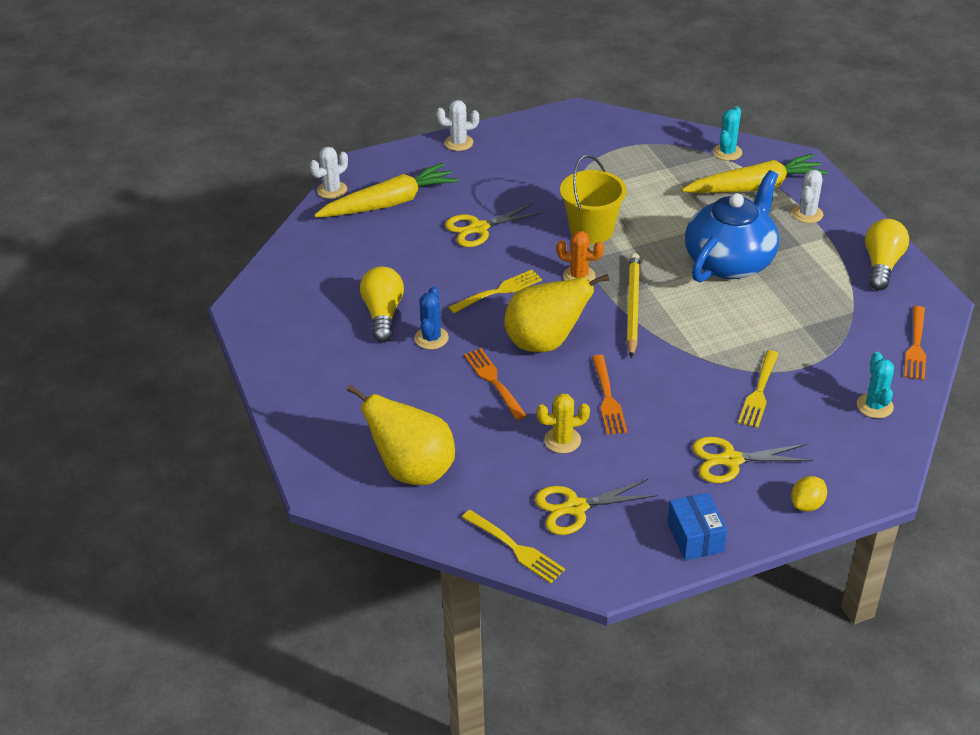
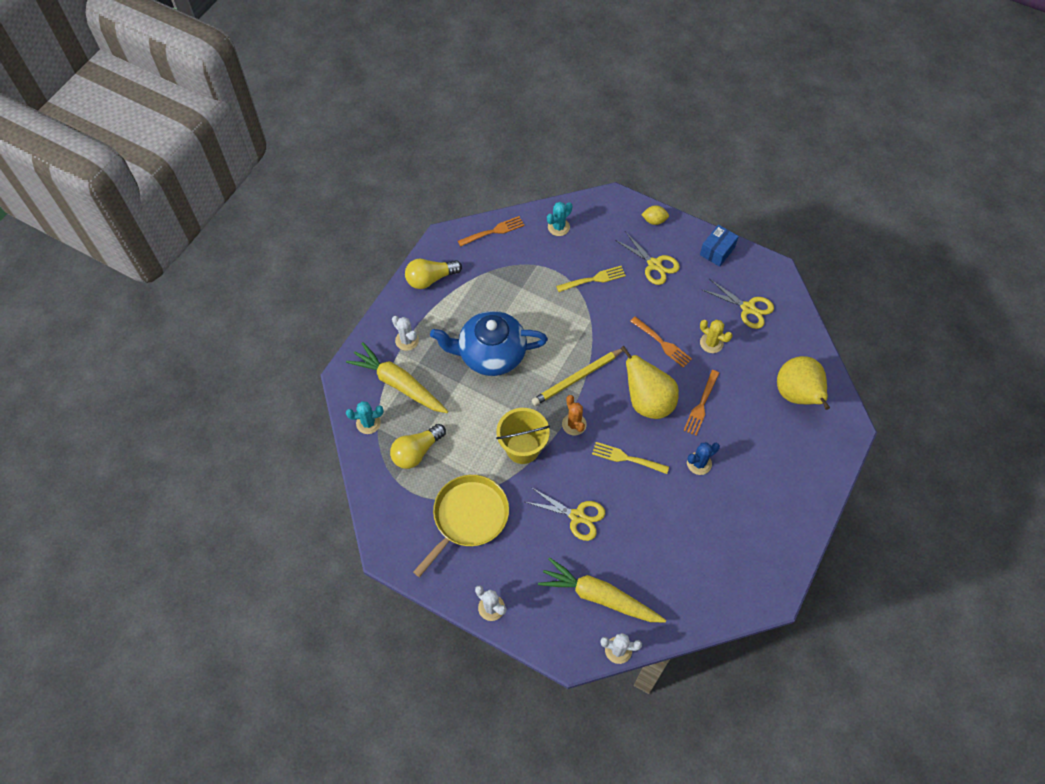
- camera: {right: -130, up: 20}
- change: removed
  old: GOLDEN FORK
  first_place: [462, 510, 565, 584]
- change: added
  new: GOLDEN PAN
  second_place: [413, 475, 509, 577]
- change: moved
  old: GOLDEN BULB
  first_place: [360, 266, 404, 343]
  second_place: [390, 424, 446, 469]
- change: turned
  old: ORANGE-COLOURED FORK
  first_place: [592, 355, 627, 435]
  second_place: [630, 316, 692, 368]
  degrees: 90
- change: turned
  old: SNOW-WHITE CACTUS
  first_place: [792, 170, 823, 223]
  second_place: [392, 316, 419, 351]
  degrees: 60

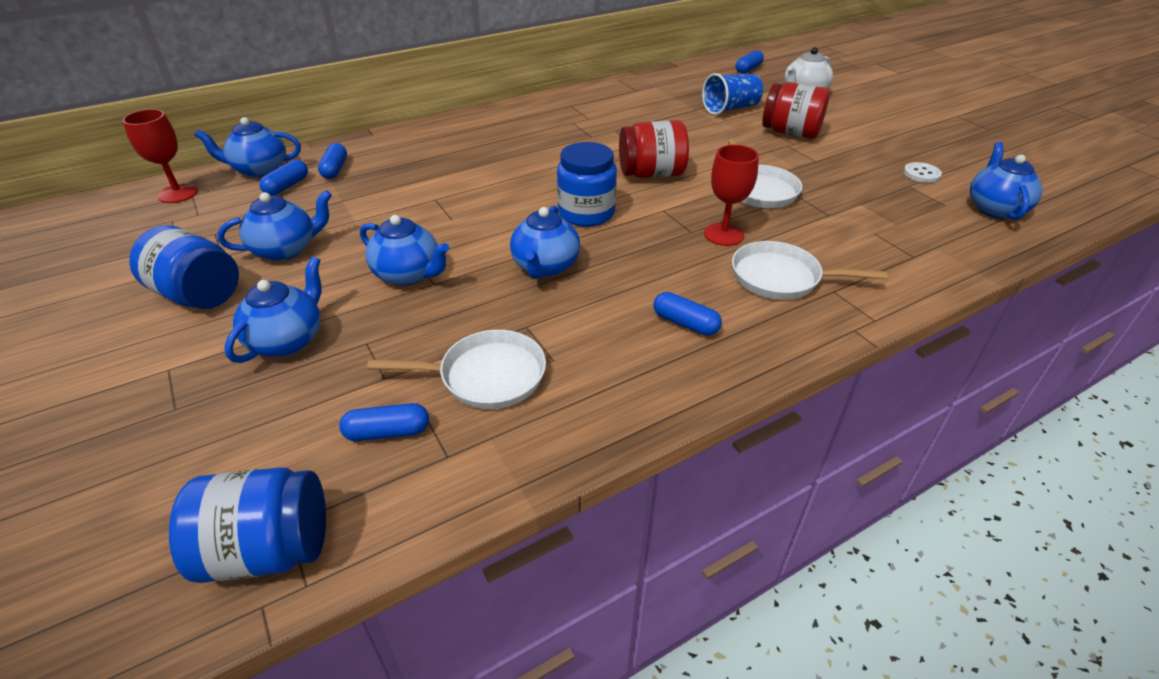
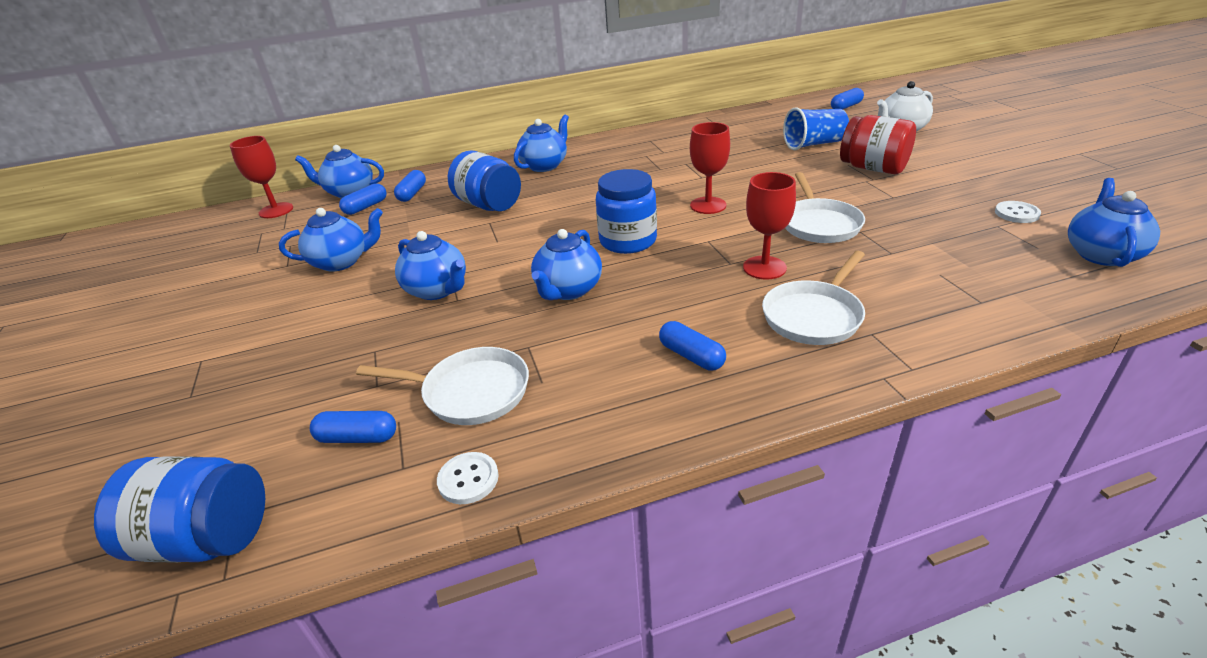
- camera: {right: 15, up: -5}
- change: added
  new: SNOW-WHITE BUTTON
  second_place: [437, 452, 499, 504]
- change: moved
  old: ROYAL BLUE JAM JAR
  first_place: [129, 226, 239, 309]
  second_place: [448, 150, 521, 211]
- change: moved
  old: ROYAL BLUE TEAPOT
  first_place: [224, 256, 321, 363]
  second_place: [514, 114, 569, 172]
- change: replaced
  old: SCARLET JAM JAR
  new: SCARLET WINE GLASS
  first_place: [619, 120, 689, 178]
  second_place: [690, 122, 730, 214]
- change: turned
  old: SNOW-WHITE PAN
  first_place: [732, 241, 887, 300]
  second_place: [762, 251, 865, 345]
  degrees: -75

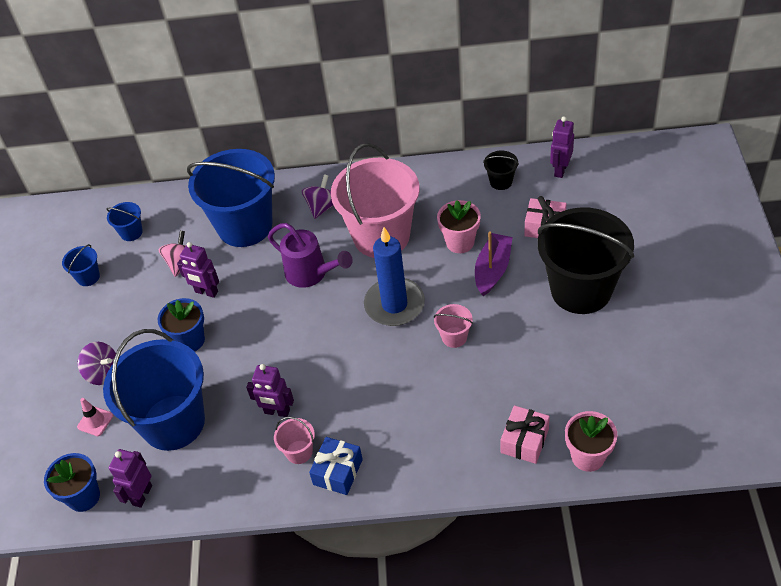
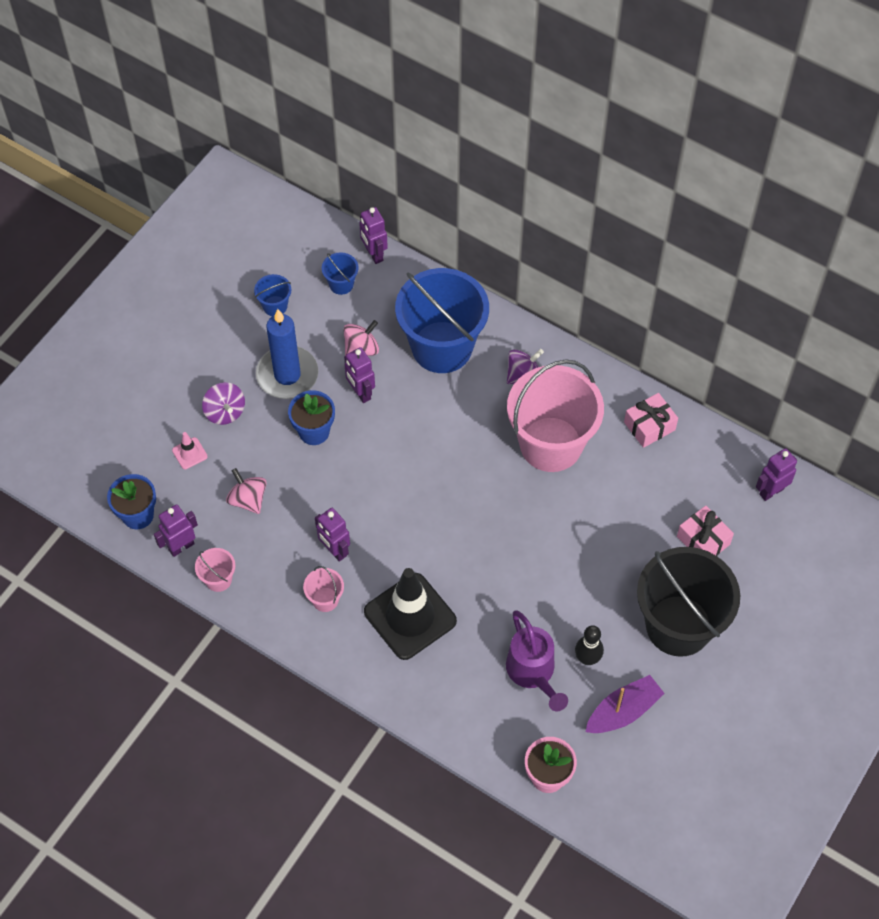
- camera: {right: 30, up: 10}
- change: removed
  old: ROYAL BLUE GIFT
  first_place: [309, 437, 363, 495]
- change: removed
  old: ROSY FLOWER POT
  first_place: [437, 200, 481, 253]
- change: removed
  old: JET-BLACK BUCKET
  first_place: [483, 151, 519, 190]
- change: added
  new: VIOLET ROBOT FIGURE
  second_place: [359, 207, 388, 264]
- change: added
  new: JET-BLACK TRAFFIC CONE
  second_place: [364, 568, 457, 660]
- change: added
  new: JET-BLACK BOWLING PIN
  second_place: [575, 625, 604, 665]
- change: moved
  old: VIOLET SPRINKLING CAN
  first_place: [268, 223, 353, 288]
  second_place: [506, 611, 568, 711]
- change: moved
  old: ROYAL BLUE WAX CANDLE
  first_place: [364, 227, 425, 326]
  second_place: [256, 309, 319, 399]
- change: moved
  old: ROSY BUCKET
  first_place: [434, 304, 473, 348]
  second_place: [195, 548, 235, 592]
- change: moved
  old: VIOLET TOY BOAT
  first_place: [475, 231, 512, 296]
  second_place: [586, 675, 665, 733]
- change: moved
  old: ROSY GIFT
  first_place: [501, 405, 550, 464]
  second_place: [624, 393, 678, 448]
- change: replaced
  old: ROYAL BLUE BUCKET
  new: ROSY TOY TOP
  first_place: [103, 329, 205, 451]
  second_place: [226, 468, 267, 514]

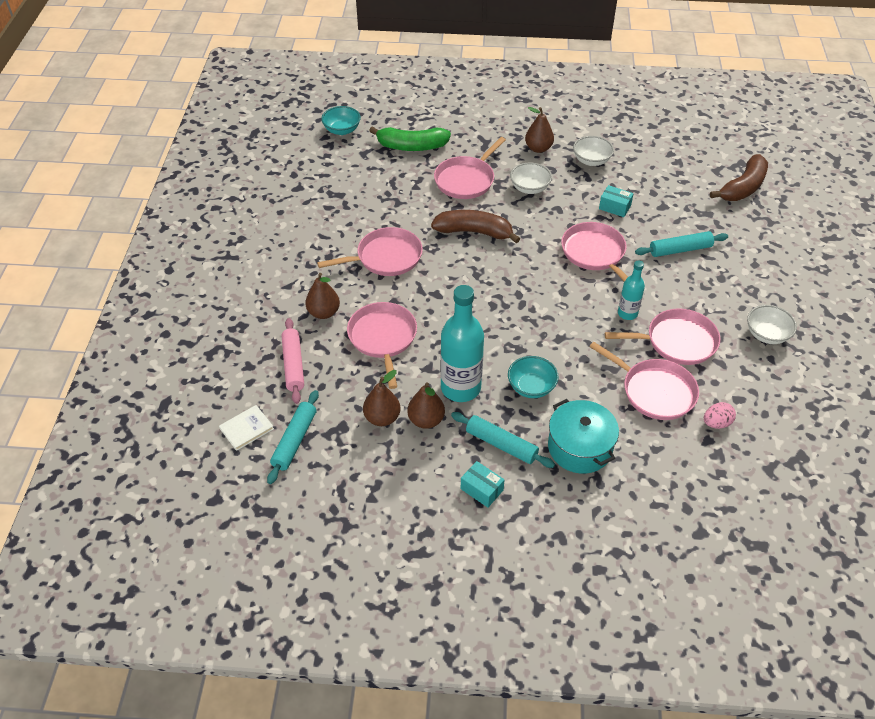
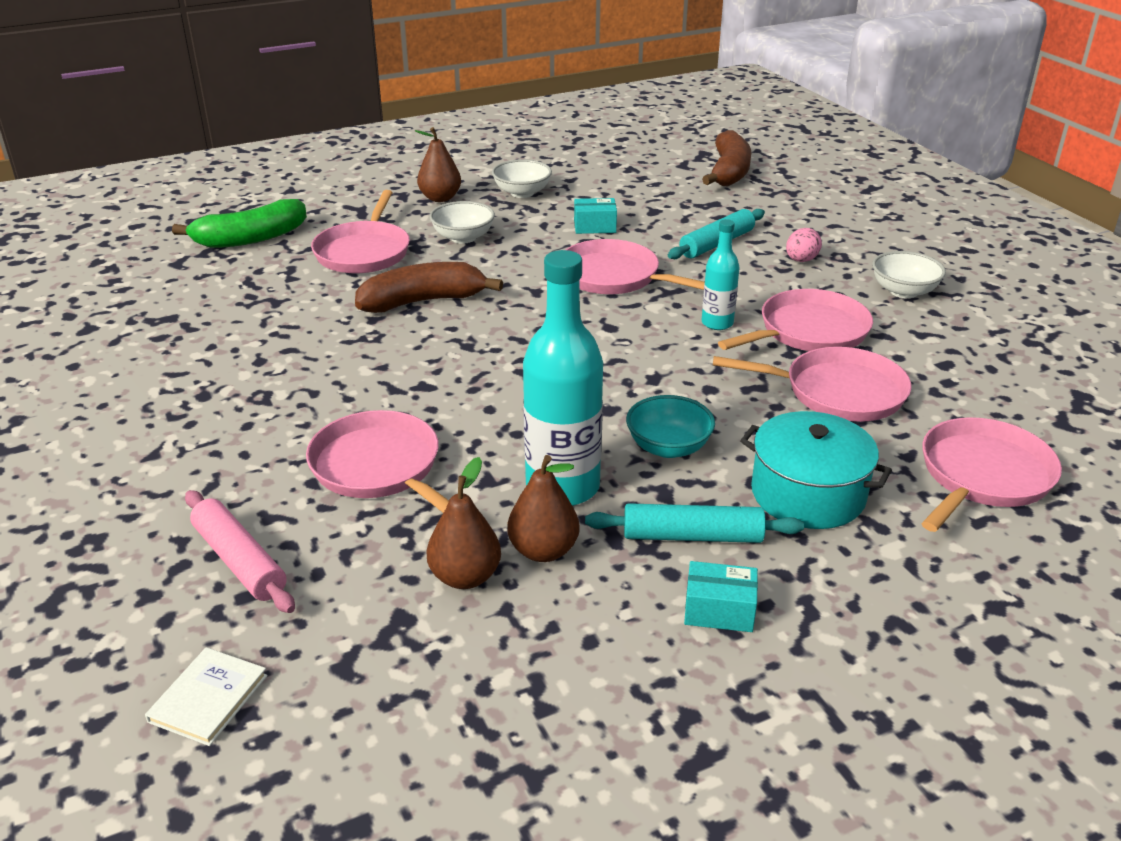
- camera: {right: -30, up: -15}
- change: removed
  old: TEAL PASTRY ROLLER
  first_place: [267, 390, 319, 484]
- change: removed
  old: BROWN PEAR FRUIT
  first_place: [305, 273, 340, 319]
- change: removed
  old: TEAL SERVING BOWL
  first_place: [321, 106, 361, 135]
- change: moved
  old: ROSY PAN
  first_place: [317, 227, 423, 276]
  second_place: [921, 417, 1062, 532]
- change: moved
  old: ROSY EGG SHAPE
  first_place: [704, 402, 736, 429]
  second_place: [786, 228, 822, 262]

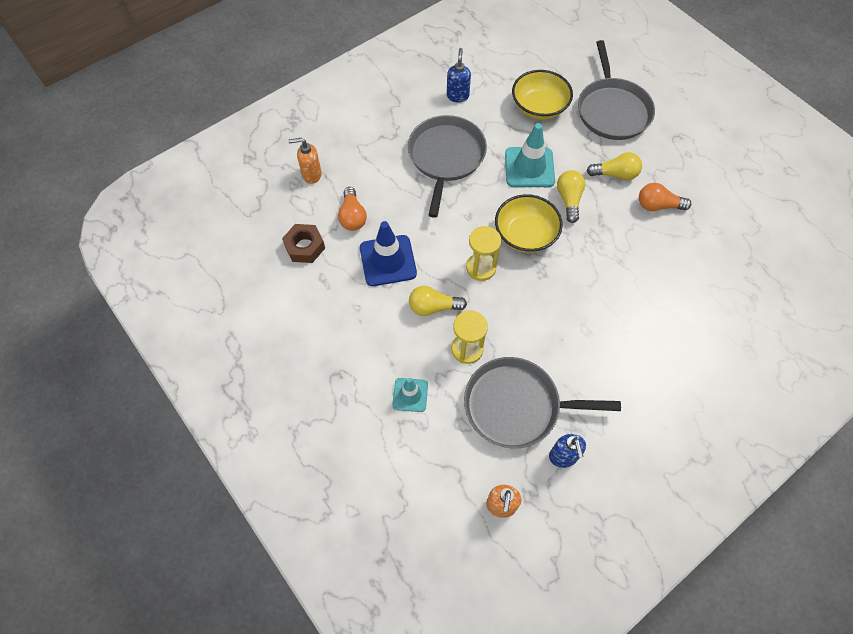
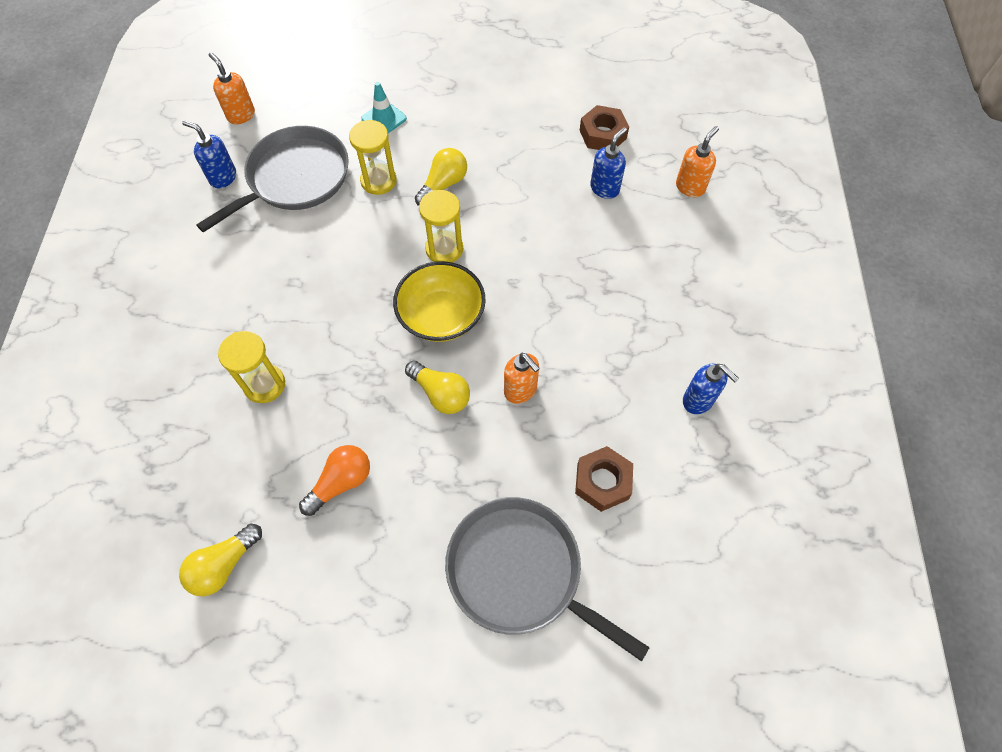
- camera: {right: 130, up: 0}
- change: removed
  old: ROYAL BLUE TRAFFIC CONE
  first_place: [360, 221, 417, 286]
- change: removed
  old: ASH-GREY PAN
  first_place: [408, 115, 487, 218]
- change: added
  new: GOLDEN SAND TIMER
  second_place: [218, 331, 285, 403]
- change: moved
  old: GOLDEN BULB
  first_place: [587, 152, 642, 180]
  second_place: [179, 523, 262, 596]
- change: replaced
  old: ORANGE-COLOURED BULB
  new: ROYAL BLUE SOAP PUMP
  first_place: [338, 187, 367, 231]
  second_place: [590, 127, 627, 199]
- change: replaced
  old: TEAL TRAFFIC CONE
  new: ORANGE-COLOURED SOAP PUMP
  first_place: [505, 123, 555, 187]
  second_place: [504, 353, 540, 404]
- change: replaced
  old: GOLDEN SERVING BOWL
  new: BROWN HEXAGON NUT
  first_place: [512, 70, 573, 120]
  second_place: [575, 446, 633, 512]

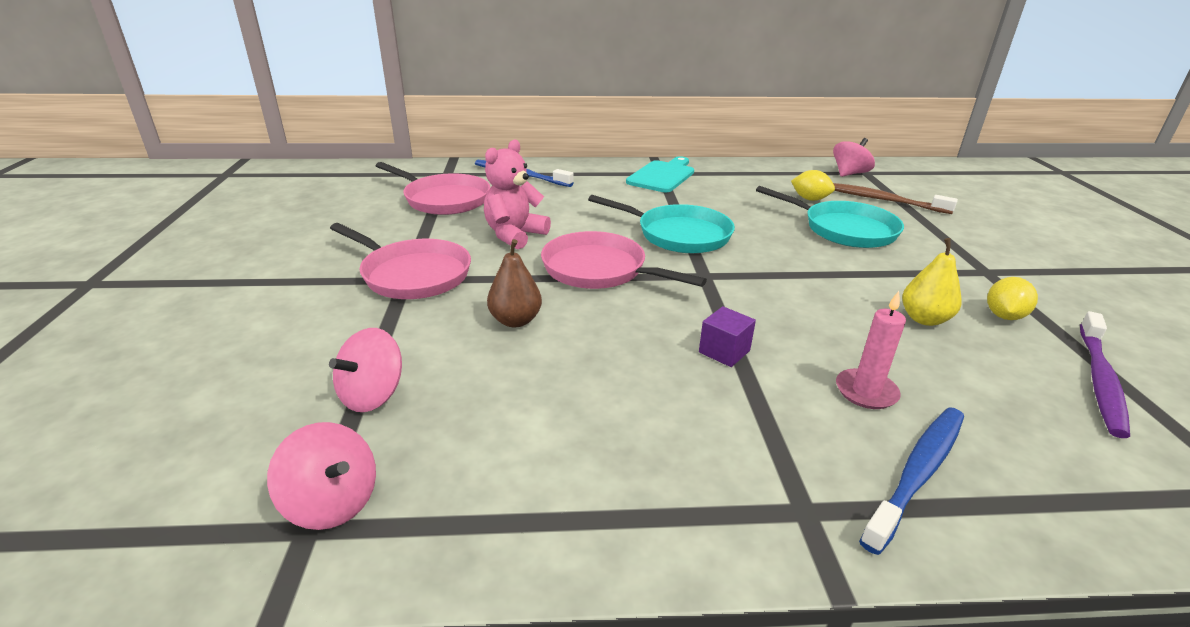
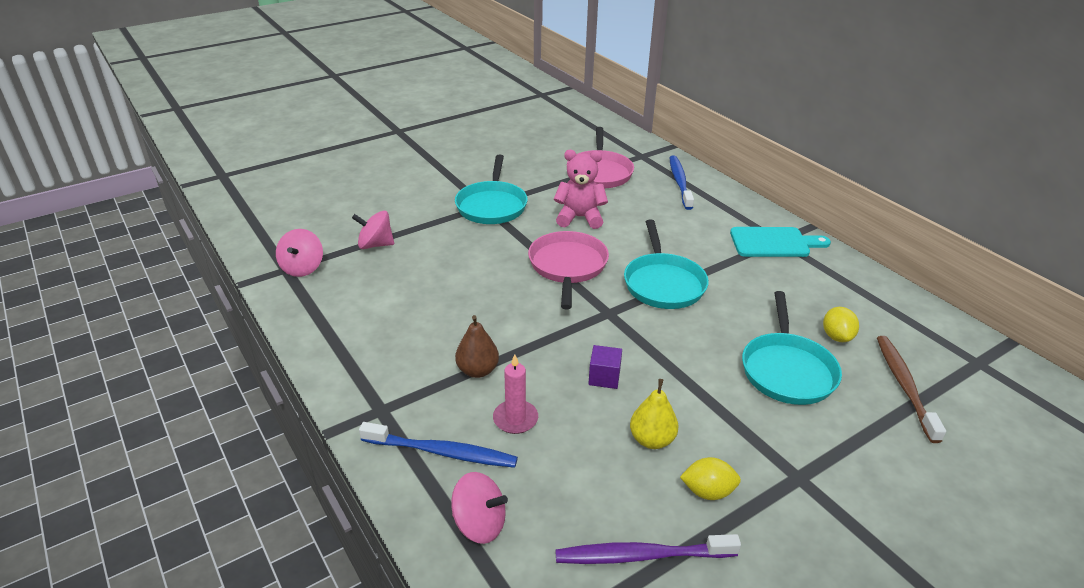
- camera: {right: 60, up: 5}
- change: moved
  old: BROWN PEAR FRUIT
  first_place: [487, 239, 542, 327]
  second_place: [455, 315, 499, 378]
- change: moved
  old: VIOLET BLOCK
  first_place: [699, 306, 756, 367]
  second_place: [588, 345, 622, 389]
- change: moved
  old: ROSY TOY TOP
  first_place: [833, 138, 875, 177]
  second_place: [451, 472, 508, 544]
- change: recoloured
  old: ROSY PAN
  new: TEAL PAN
  first_place: [330, 223, 471, 299]
  second_place: [455, 155, 528, 224]

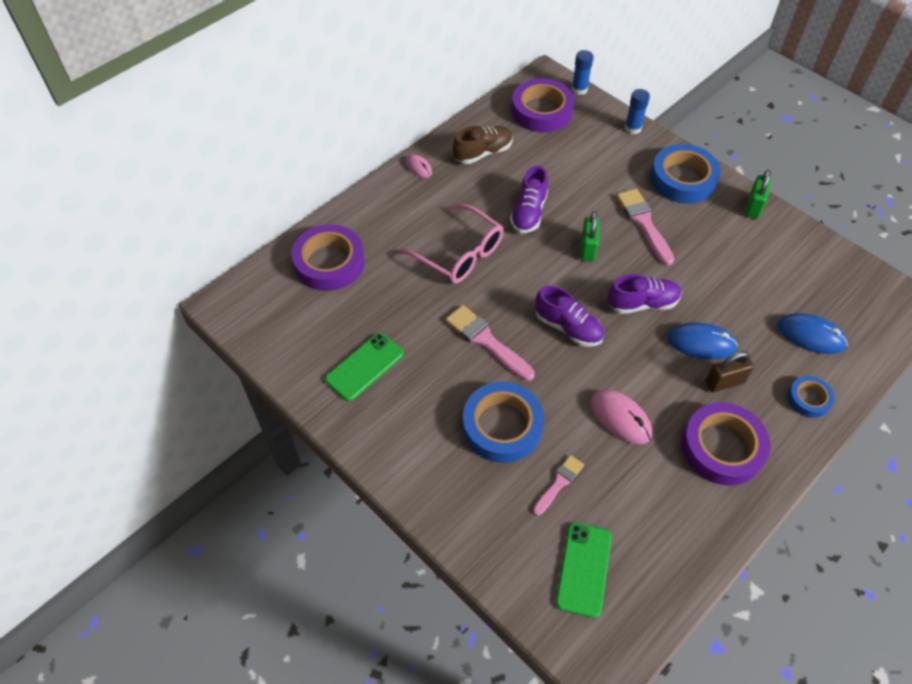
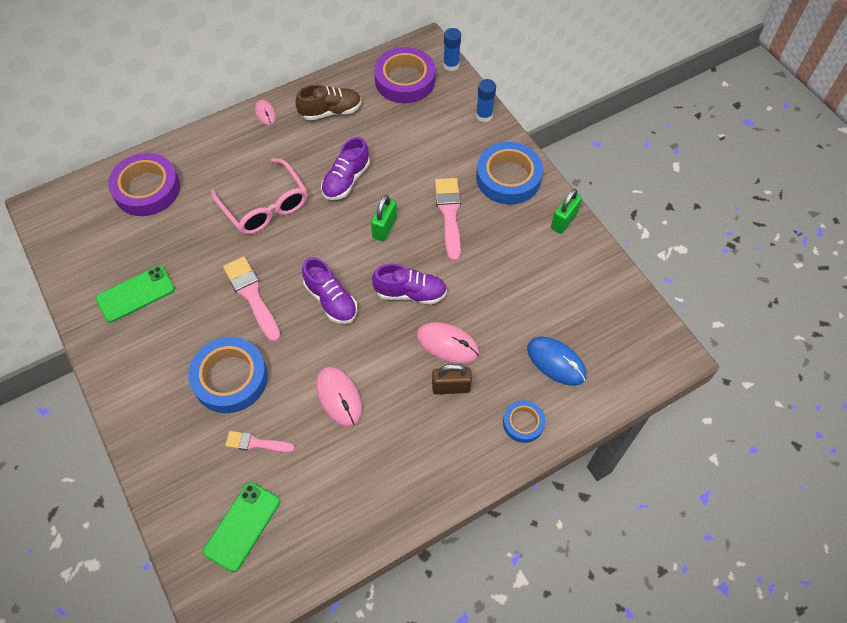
- camera: {right: 15, up: 5}
- change: removed
  old: VIOLET TAPE
  first_place: [682, 403, 770, 486]
- change: recoloured
  old: ROYAL BLUE PC MOUSE
  new: ROSY PC MOUSE
  first_place: [667, 322, 738, 360]
  second_place: [417, 322, 479, 364]
- change: turned
  old: ROSY PAINTBRUSH
  first_place: [533, 455, 584, 516]
  second_place: [225, 431, 295, 453]
  degrees: -135

